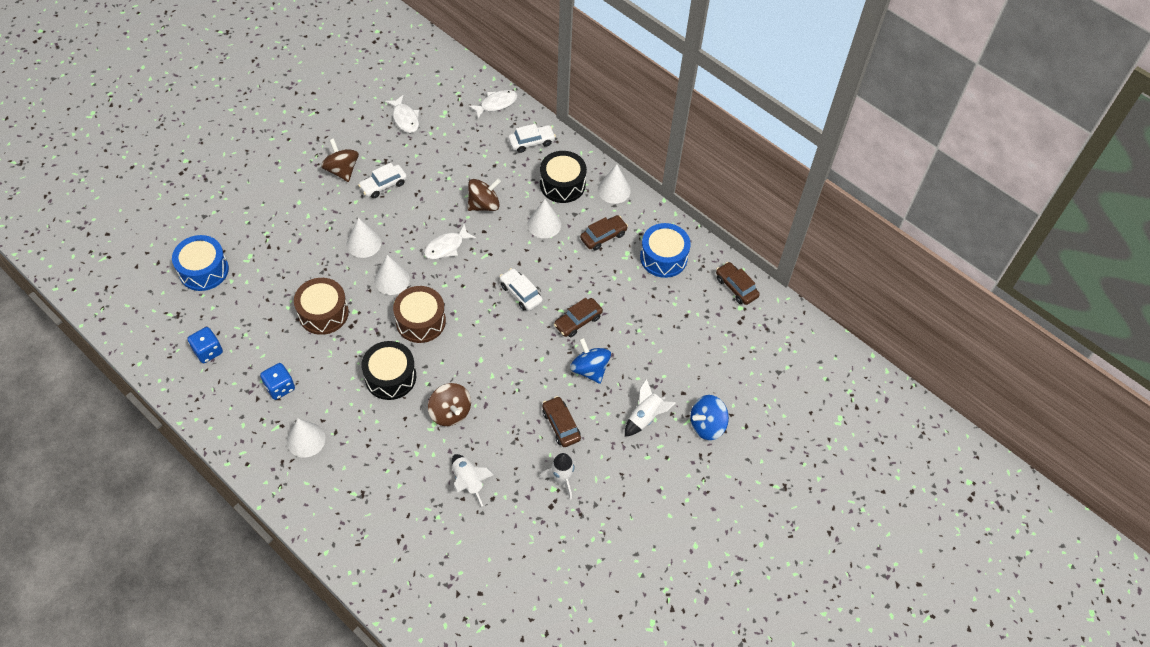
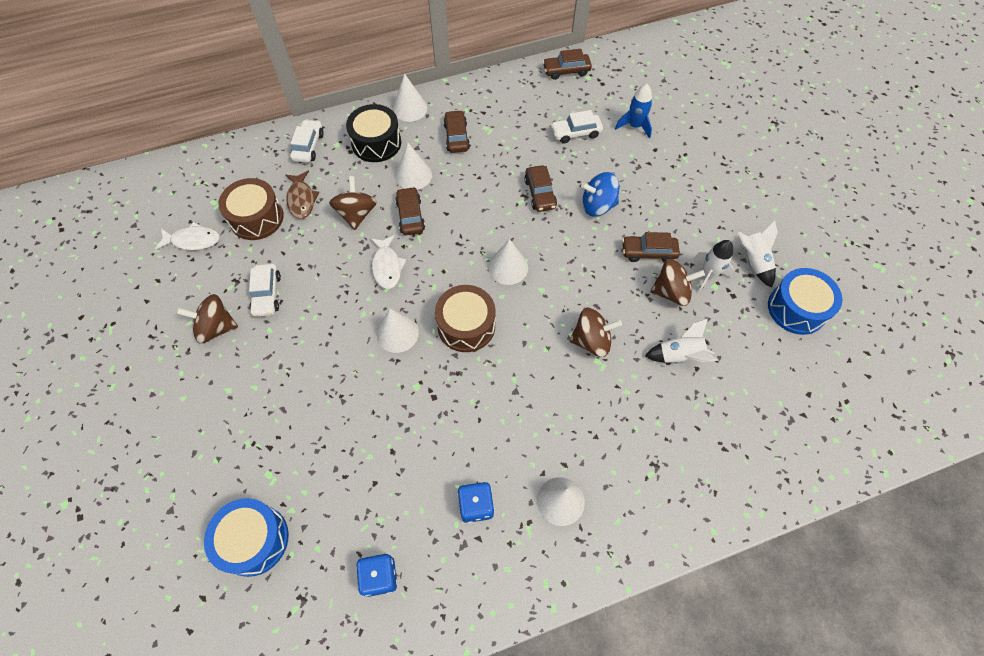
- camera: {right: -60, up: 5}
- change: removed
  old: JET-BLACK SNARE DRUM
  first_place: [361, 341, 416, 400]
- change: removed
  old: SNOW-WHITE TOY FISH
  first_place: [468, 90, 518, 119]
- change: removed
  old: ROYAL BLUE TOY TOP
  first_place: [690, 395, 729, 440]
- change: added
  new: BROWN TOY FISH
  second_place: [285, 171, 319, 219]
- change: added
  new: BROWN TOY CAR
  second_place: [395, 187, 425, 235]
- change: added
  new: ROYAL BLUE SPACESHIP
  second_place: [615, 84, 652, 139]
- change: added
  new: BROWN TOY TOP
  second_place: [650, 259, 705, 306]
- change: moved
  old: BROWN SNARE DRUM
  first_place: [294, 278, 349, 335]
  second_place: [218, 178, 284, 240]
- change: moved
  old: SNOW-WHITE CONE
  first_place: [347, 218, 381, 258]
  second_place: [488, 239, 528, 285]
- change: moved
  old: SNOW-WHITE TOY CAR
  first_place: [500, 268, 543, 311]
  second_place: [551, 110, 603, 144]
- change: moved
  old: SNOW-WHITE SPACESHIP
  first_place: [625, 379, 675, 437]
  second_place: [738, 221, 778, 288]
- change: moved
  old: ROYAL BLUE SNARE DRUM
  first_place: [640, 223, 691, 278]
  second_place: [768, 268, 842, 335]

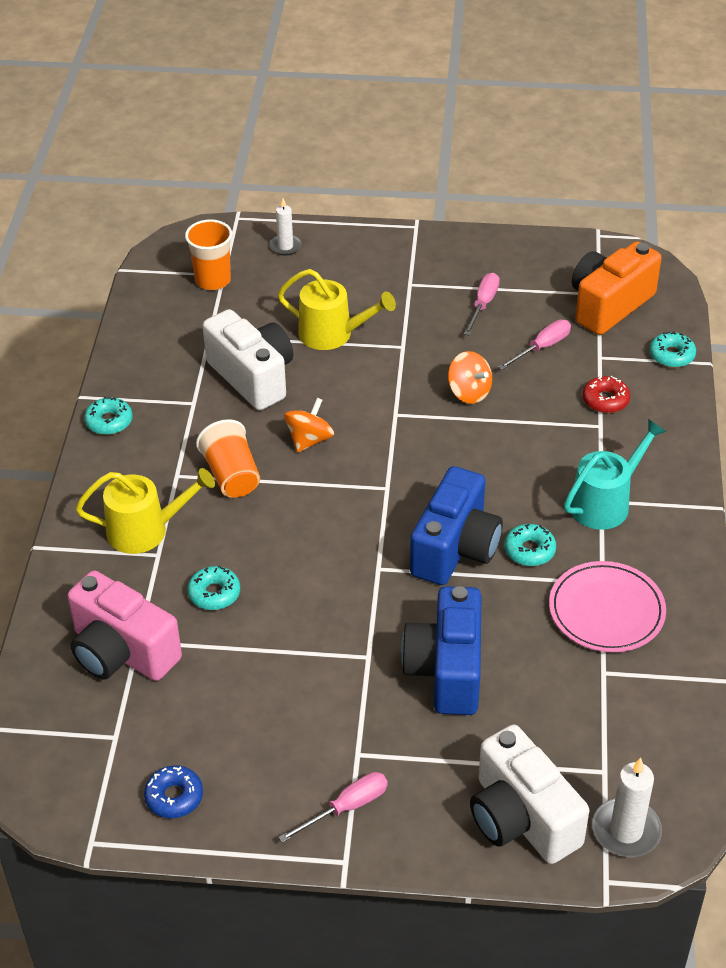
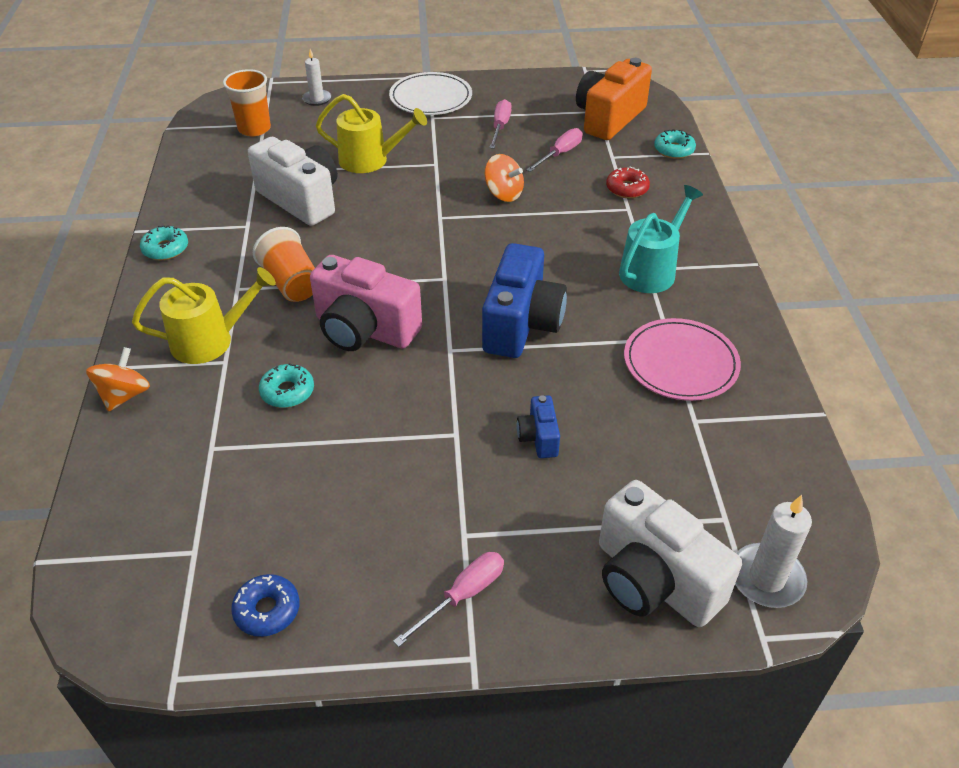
- camera: {right: -10, up: 0}
- change: removed
  old: TEAL DOUGHNUT
  first_place: [504, 524, 556, 566]
- change: added
  new: SNOW-WHITE FLAT DISH
  second_place: [389, 72, 472, 115]
- change: moved
  old: ROSY PHOTO CAMERA
  first_place: [67, 570, 182, 681]
  second_place: [310, 255, 422, 351]
- change: moved
  old: ORANGE-COLOURED TOY TOP
  first_place: [284, 398, 334, 453]
  second_place: [86, 347, 150, 412]
- change: resized
  old: ROYAL BLUE PHOTO CAMERA
  first_place: [401, 586, 481, 715]
  second_place: [517, 395, 560, 458]
  factor: 0.48

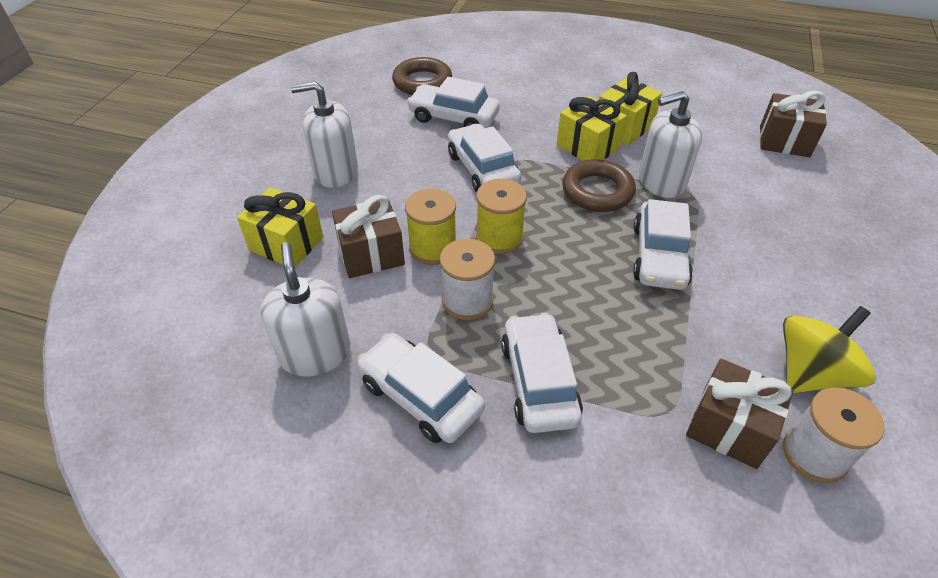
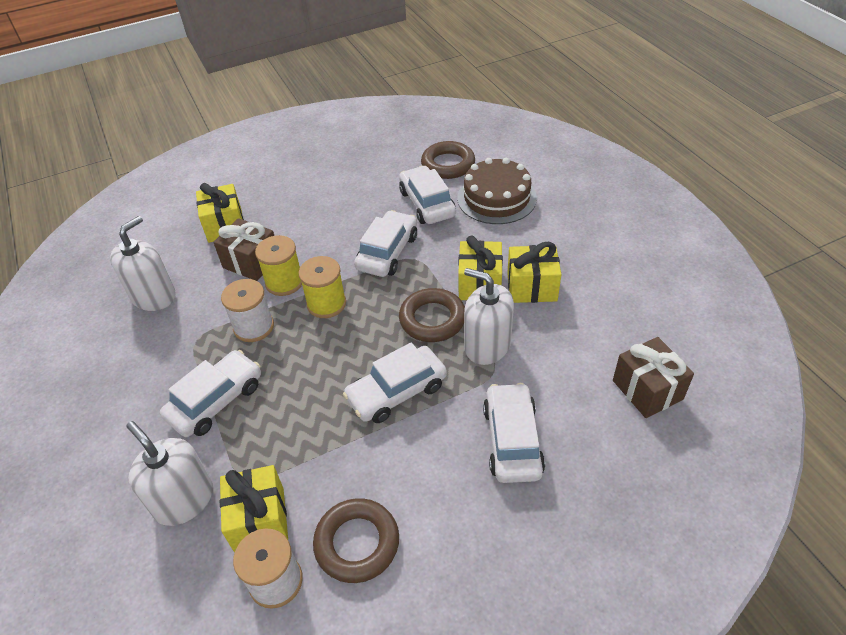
- camera: {right: 50, up: 0}
- change: added
  new: BROWN CAKE
  second_place: [457, 158, 537, 224]
- change: moved
  old: SNOW-WHITE SOAP PUMP
  first_place: [291, 81, 358, 188]
  second_place: [126, 421, 213, 526]
- change: moved
  old: SNOW-WHITE TOY CAR
  first_place: [357, 333, 485, 443]
  second_place: [483, 383, 545, 483]
- change: replaced
  old: GOLDEN TOY TOP
  new: BROWN HOOP
  first_place: [783, 306, 876, 393]
  second_place: [313, 498, 399, 583]
- change: recoloured
  old: BROWN GIFT
  new: GOLDEN GIFT
  first_place: [686, 359, 794, 469]
  second_place: [220, 465, 288, 553]

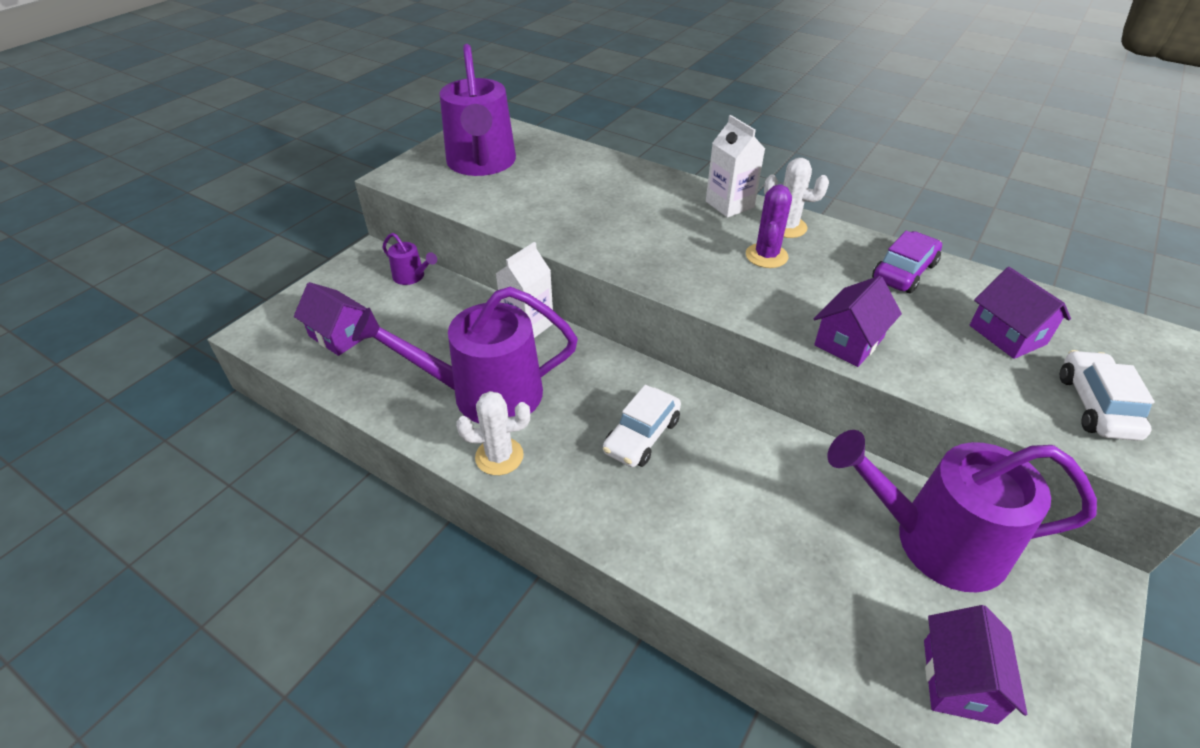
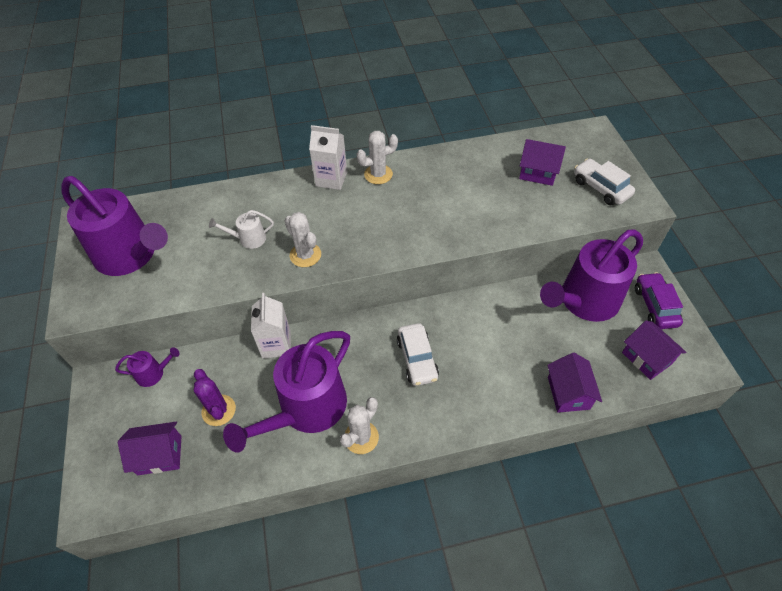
- camera: {right: -45, up: 10}
- change: added
  new: SNOW-WHITE SPRINKLING CAN
  second_place: [209, 210, 274, 249]
- change: added
  new: SNOW-WHITE CACTUS
  second_place: [285, 212, 321, 267]
- change: moved
  old: VIOLET CACTUS
  first_place: [746, 184, 792, 268]
  second_place: [194, 369, 236, 426]
- change: moved
  old: VIOLET HOUSE
  first_place: [814, 276, 902, 367]
  second_place: [547, 353, 602, 413]
- change: moved
  old: VIOLET TOY CAR
  first_place: [872, 231, 942, 293]
  second_place: [635, 272, 683, 329]

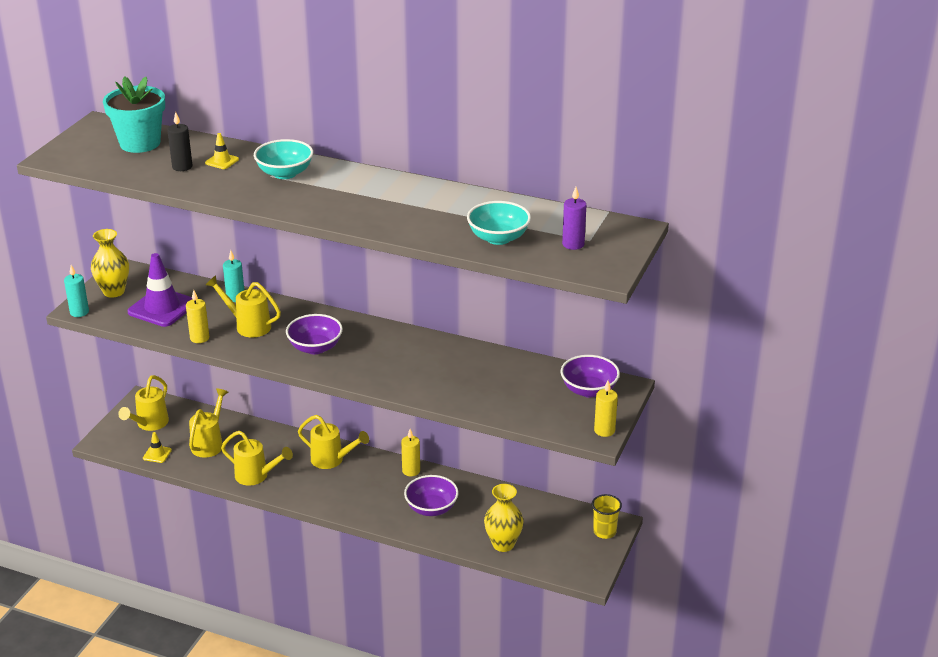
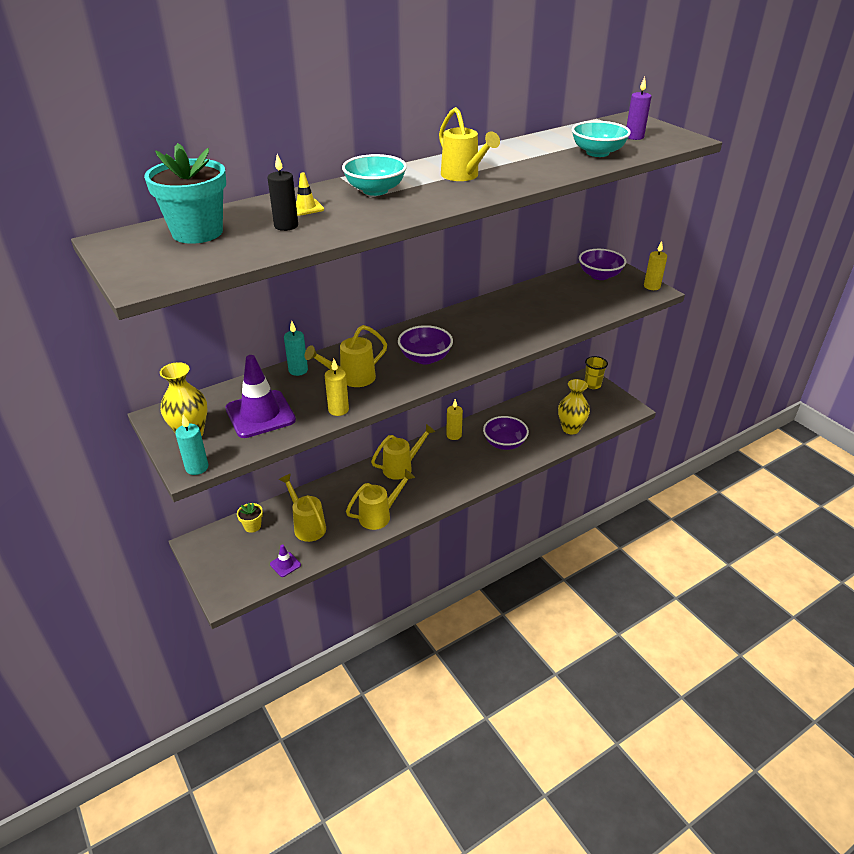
- camera: {right: -55, up: 5}
- change: added
  new: GOLDEN FLOWER POT
  second_place: [237, 503, 263, 533]
- change: moved
  old: GOLDEN SPRINKLING CAN
  first_place: [118, 375, 169, 431]
  second_place: [439, 107, 500, 181]
- change: recoloured
  old: GOLDEN TRAFFIC CONE
  new: VIOLET TRAFFIC CONE
  first_place: [143, 432, 172, 463]
  second_place: [270, 544, 301, 577]

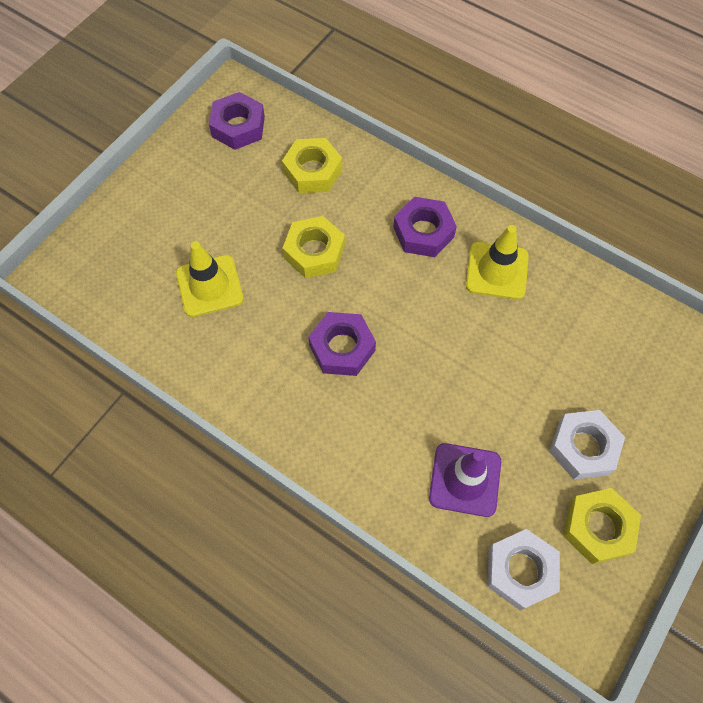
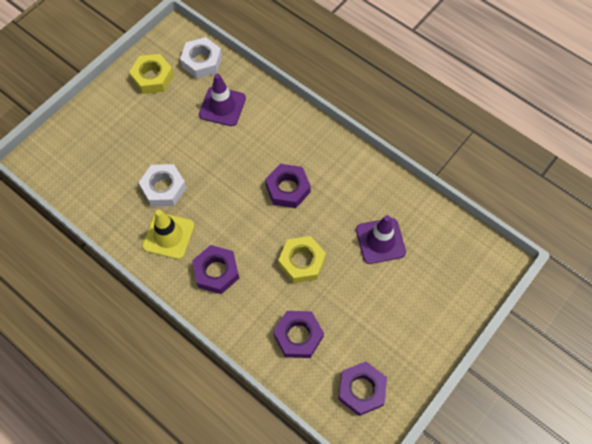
- camera: {right: -175, up: 0}
- change: moved
  old: SNOW-WHITE HEXAGON NUT
  first_place: [549, 410, 625, 480]
  second_place: [138, 164, 187, 207]
- change: recoloured
  old: GOLDEN TRAFFIC CONE
  new: VIOLET TRAFFIC CONE
  first_place: [176, 241, 244, 317]
  second_place: [356, 215, 406, 264]
- change: recoloured
  old: GOLDEN HEXAGON NUT
  new: VIOLET HEXAGON NUT
  first_place: [282, 138, 342, 193]
  second_place: [273, 311, 324, 358]

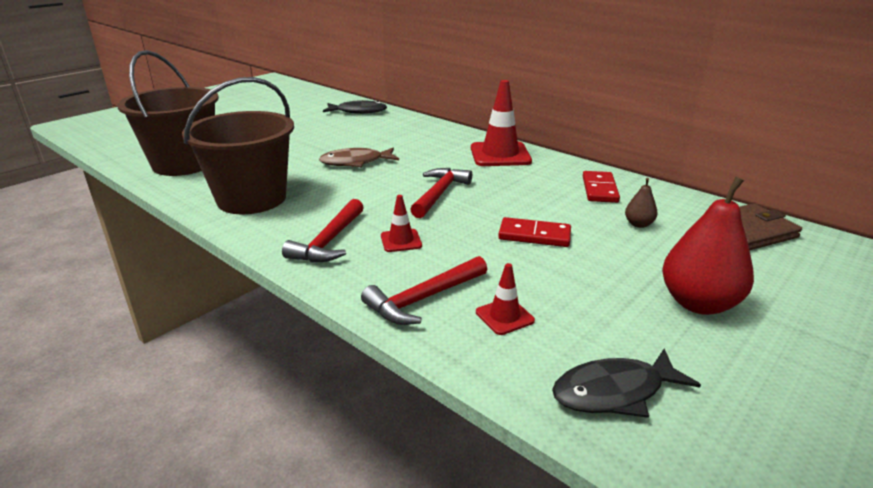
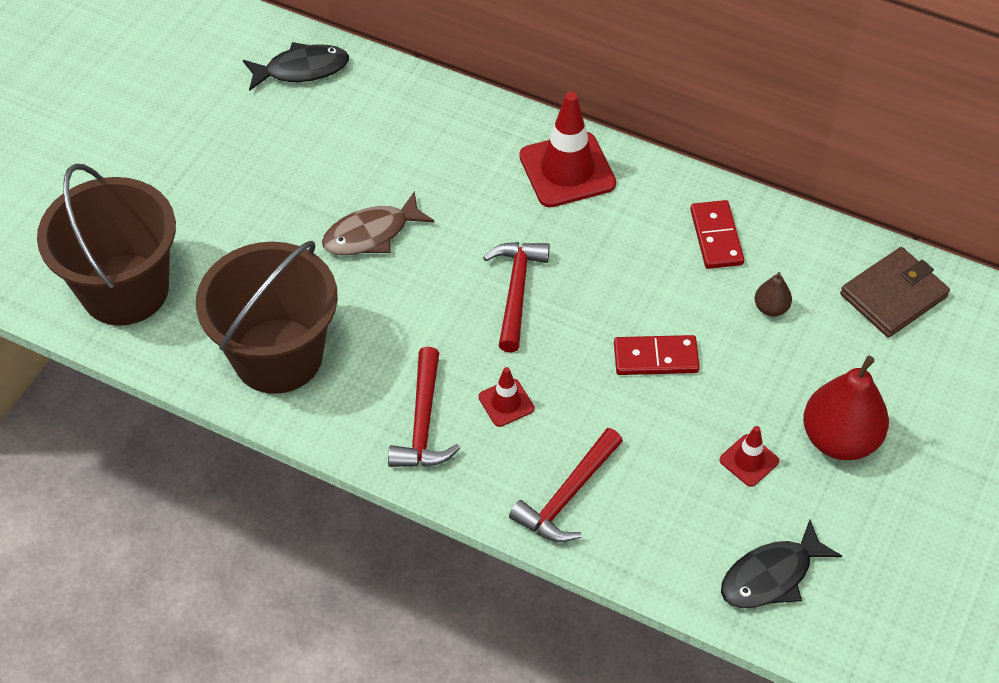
- camera: {right: -15, up: 25}
- change: moved
  old: SCARLET TRAFFIC CONE
  first_place: [476, 263, 535, 335]
  second_place: [719, 426, 779, 487]

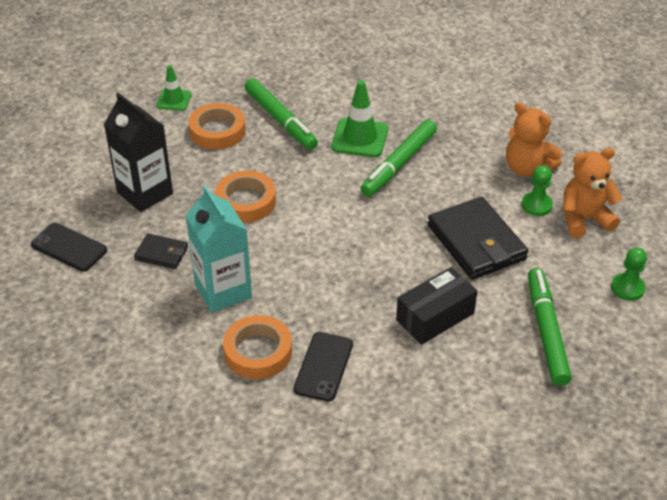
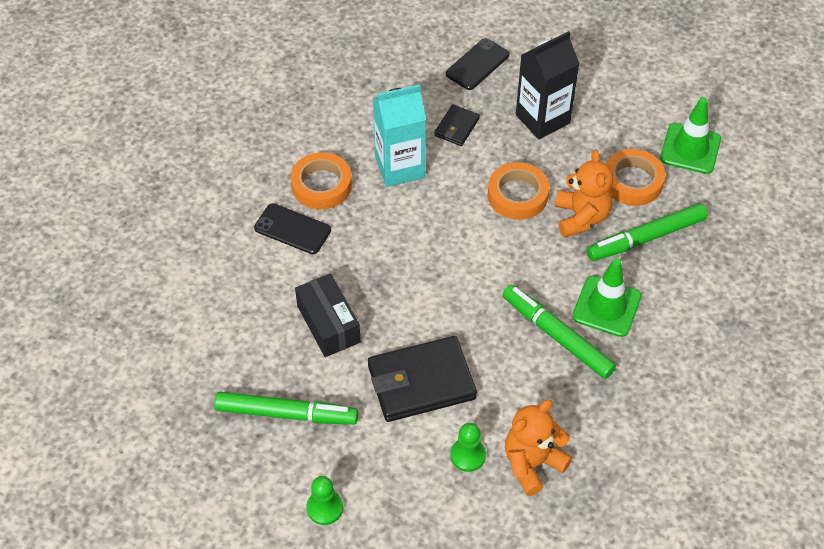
- camera: {right: 100, up: 10}
- change: moved
  old: ORANGE-COLOURED TEDDY BEAR
  first_place: [563, 148, 623, 238]
  second_place: [555, 150, 613, 237]
- change: resized
  old: GREEN TRAFFIC CONE
  first_place: [156, 65, 191, 111]
  second_place: [660, 97, 721, 174]
  factor: 1.61

